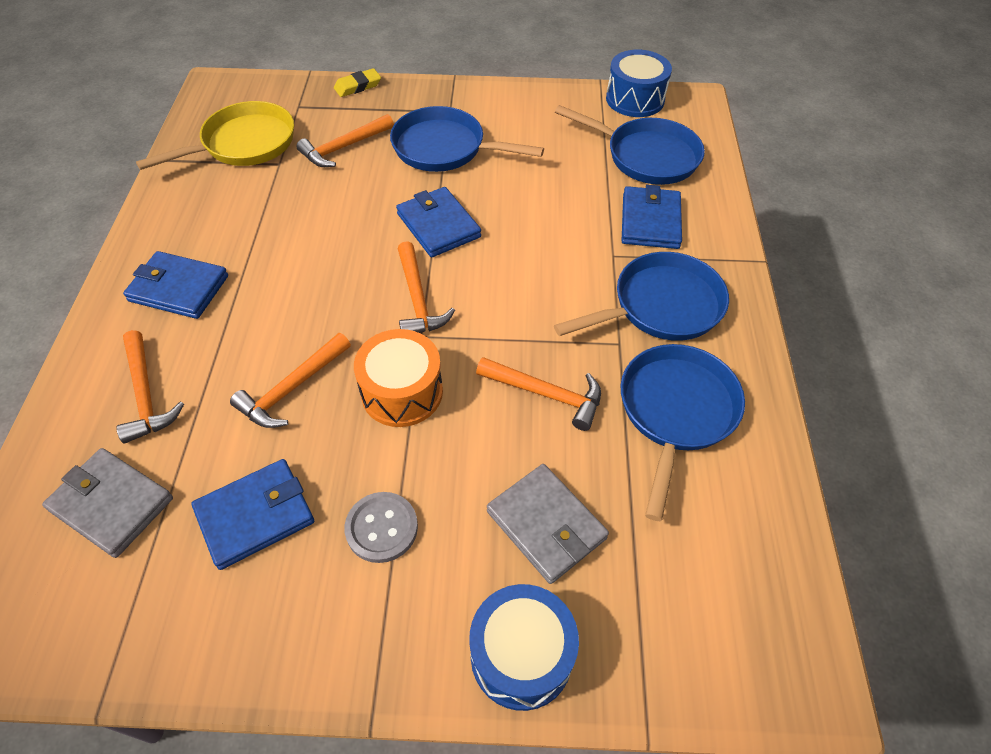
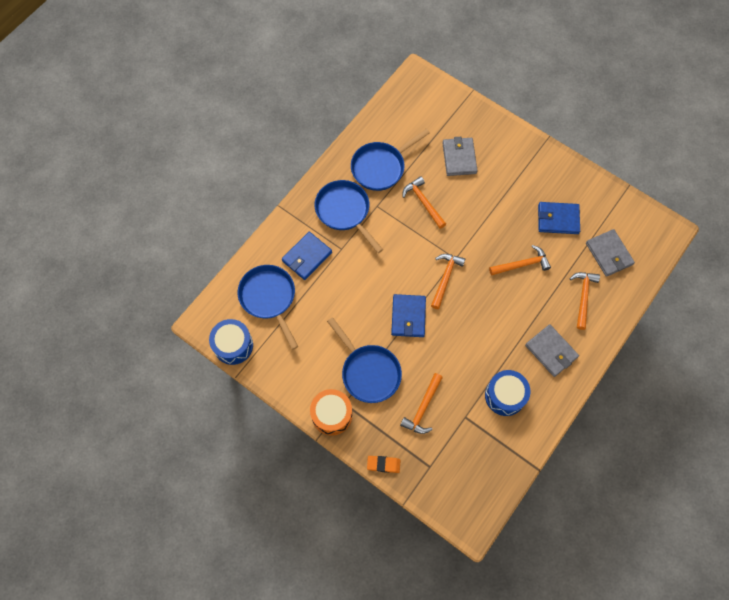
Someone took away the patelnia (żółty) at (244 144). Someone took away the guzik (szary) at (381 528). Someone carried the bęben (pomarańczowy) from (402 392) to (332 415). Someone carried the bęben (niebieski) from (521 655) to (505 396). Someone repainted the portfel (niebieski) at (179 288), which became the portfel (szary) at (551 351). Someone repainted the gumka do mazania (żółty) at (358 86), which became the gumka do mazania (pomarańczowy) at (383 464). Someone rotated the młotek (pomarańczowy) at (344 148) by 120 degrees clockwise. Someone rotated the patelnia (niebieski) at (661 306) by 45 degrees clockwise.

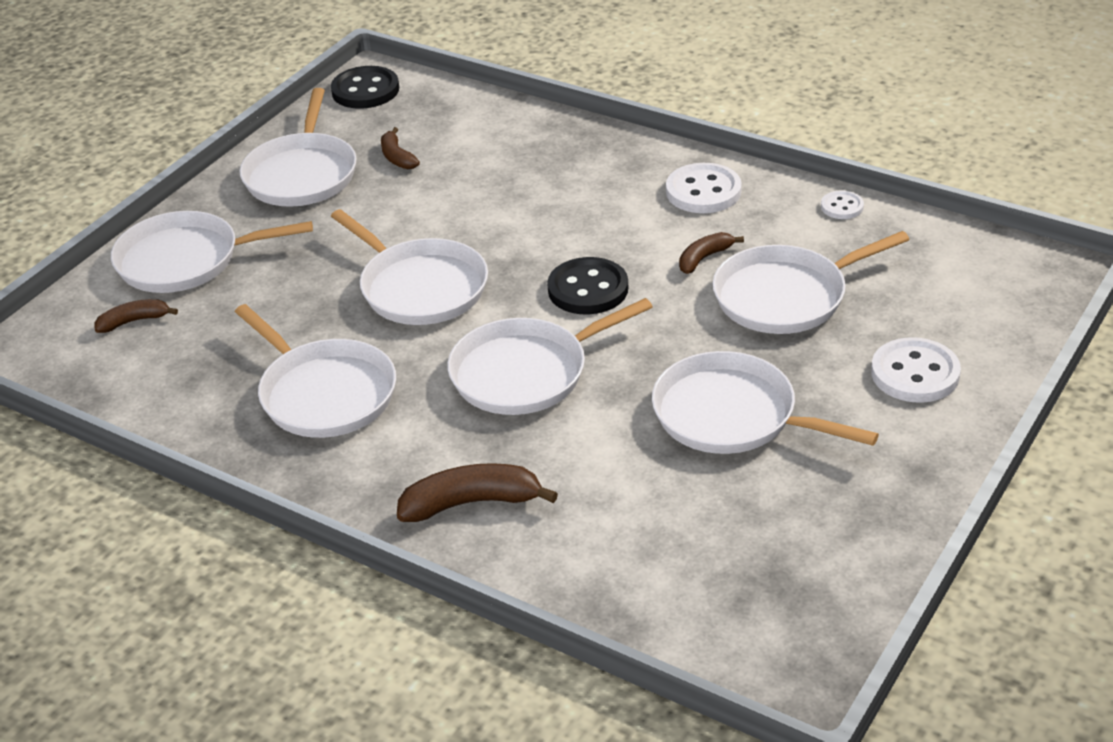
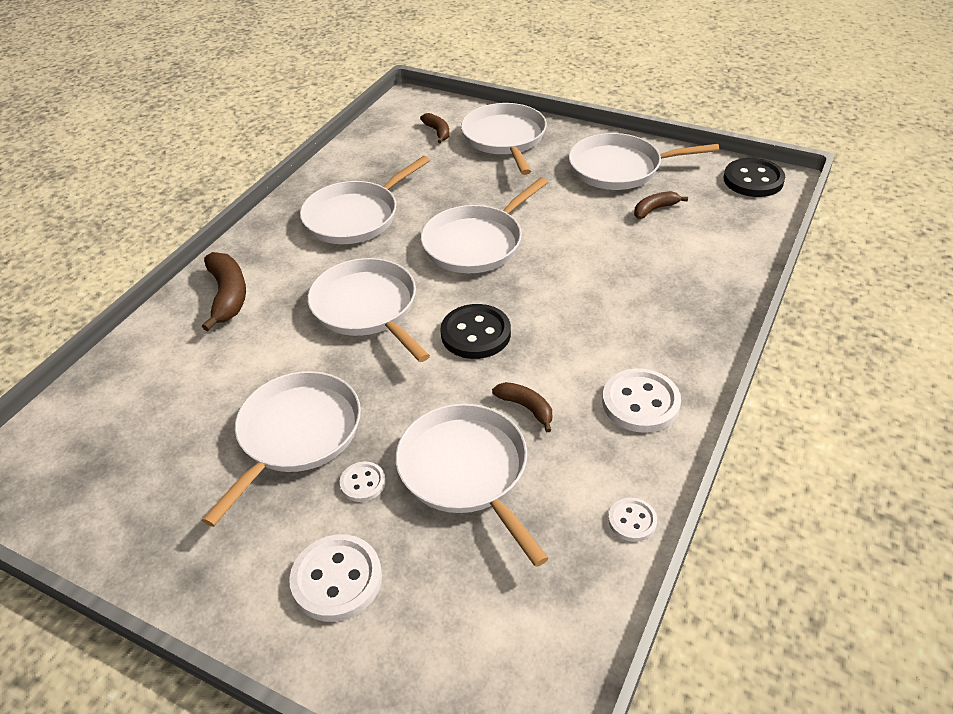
Someone put down the guzik (biały) at (363 483).

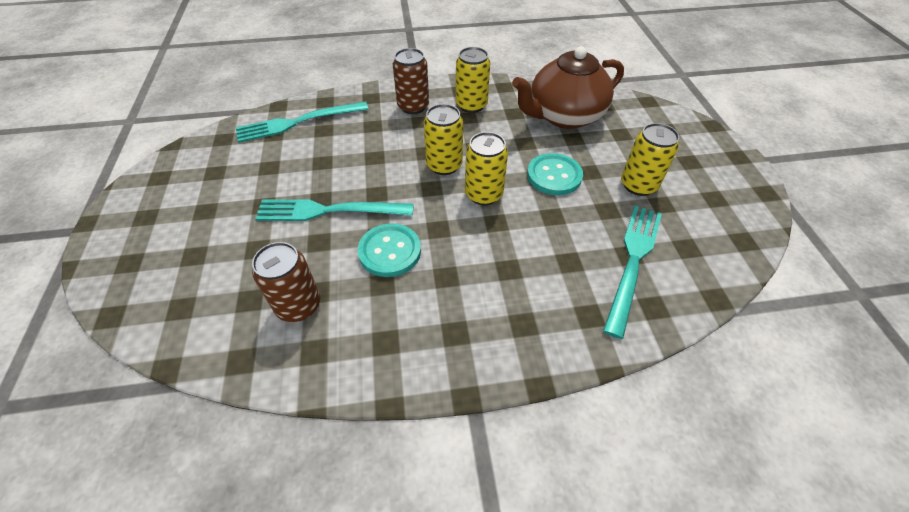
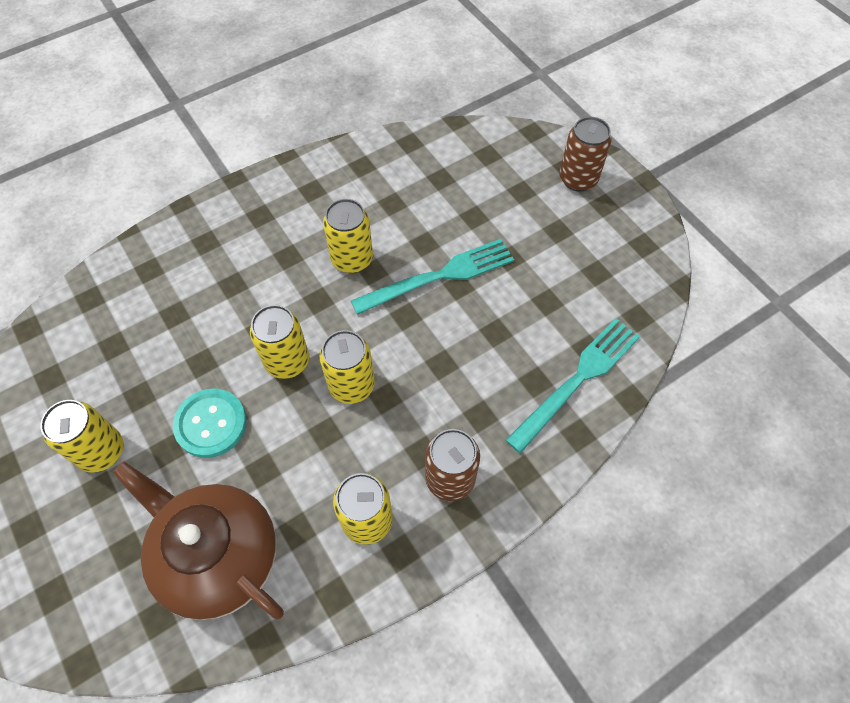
Someone took away the widelec (turkusowy) at (633 261). Someone carried the puszka (brązowy) from (298 305) to (578 179). Someone swapped the guzik (turkusowy) at (390 251) for the puszka (żółty) at (352 259). Someone rotated the imbryk (brązowy) at (564 116) by 90 degrees counterclockwise.

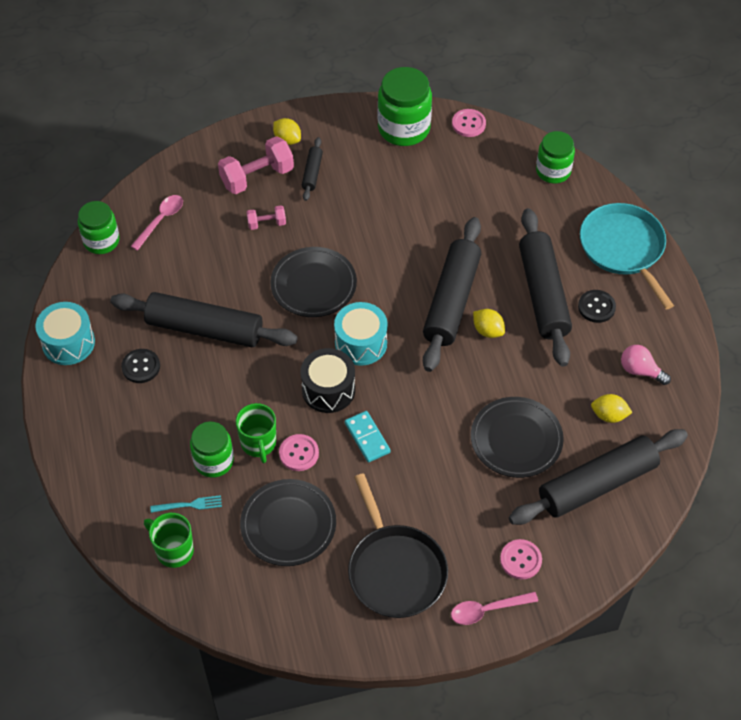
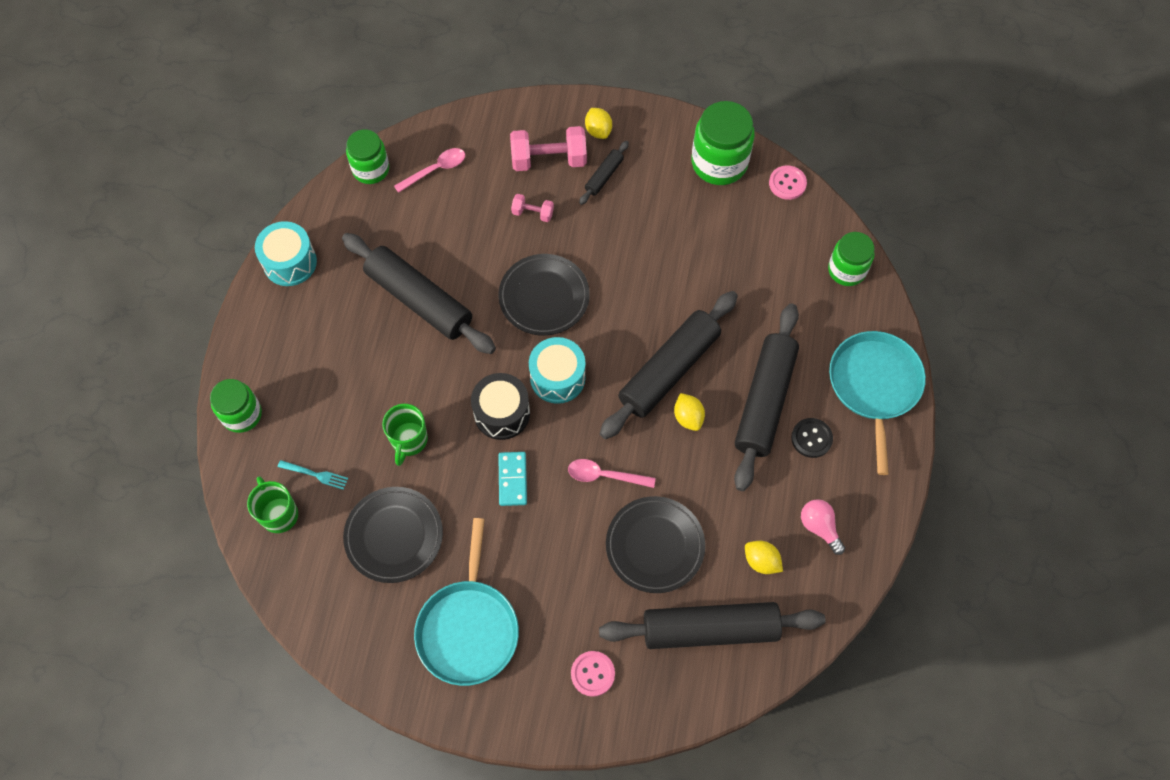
Someone took away the guzik (czarny) at (141 367). Someone took away the guzik (różowy) at (299 453). Someone carried the słoik (zielony) from (214 461) to (242 414). Someone carried the łyżka (różowy) from (487 610) to (604 475). Someone repainted the patelnia (czarny) at (395 570), which became the patelnia (turkusowy) at (468 628).

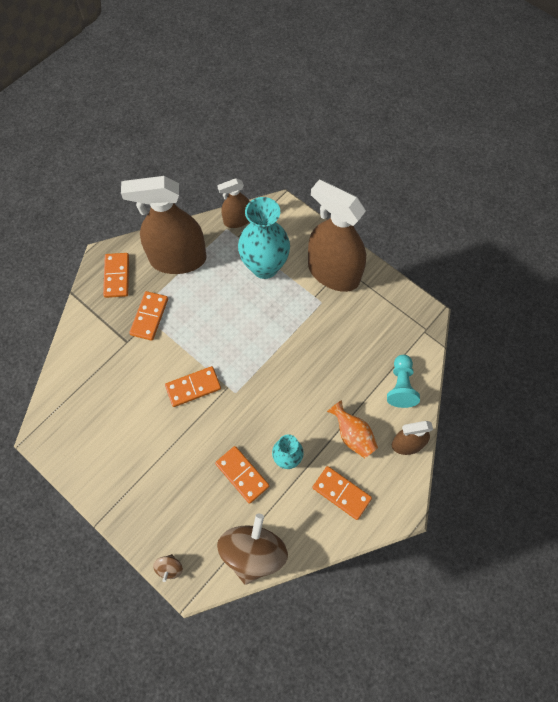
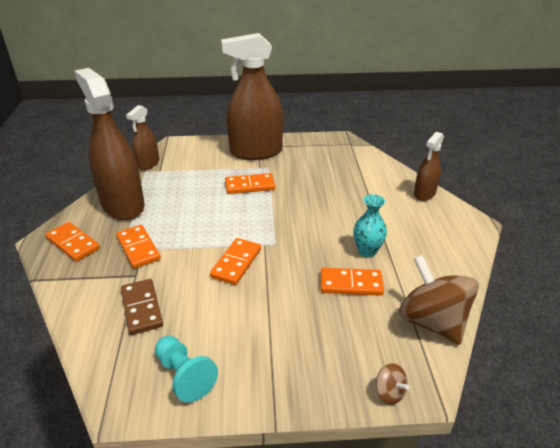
Someone took away the wazon (turkusowy) at (264 266). Someone took away the wazon (pomarańczowy) at (352 435). Someone put down the kostka domina (brązowy) at (141 308). Someone carried the kostka domina (pomarańczowy) from (341 493) to (250 186). Someone carried the pionek (turkusowy) from (400 386) to (184 376). Someone rotated the spryskiwacz (brązowy) at (178 259) by 105 degrees clockwise.

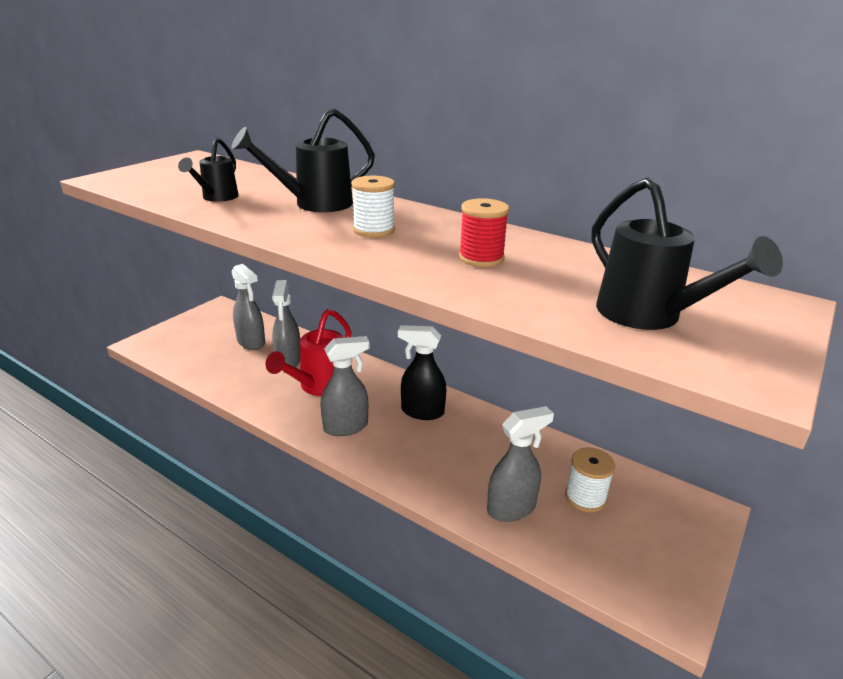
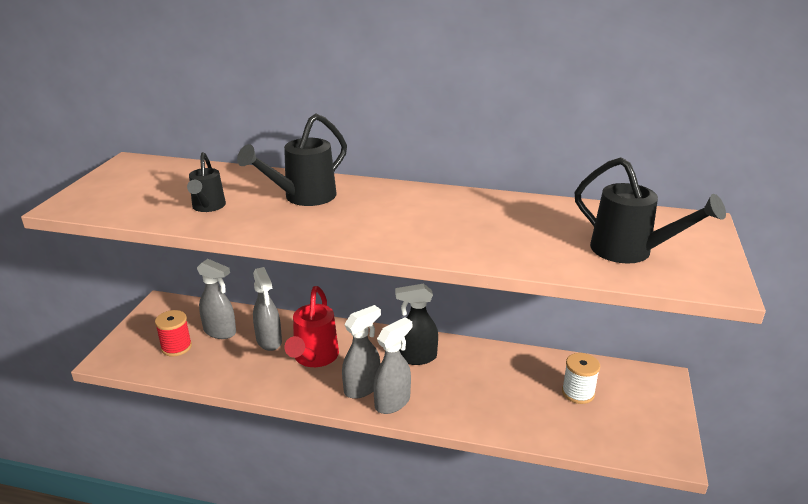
Someone took away the szpulka (biały) at (374 230). Someone carried the szpulka (czerwony) from (481 258) to (176 347). Someone carried the spryskiwacz (szary) from (511 508) to (393 402).

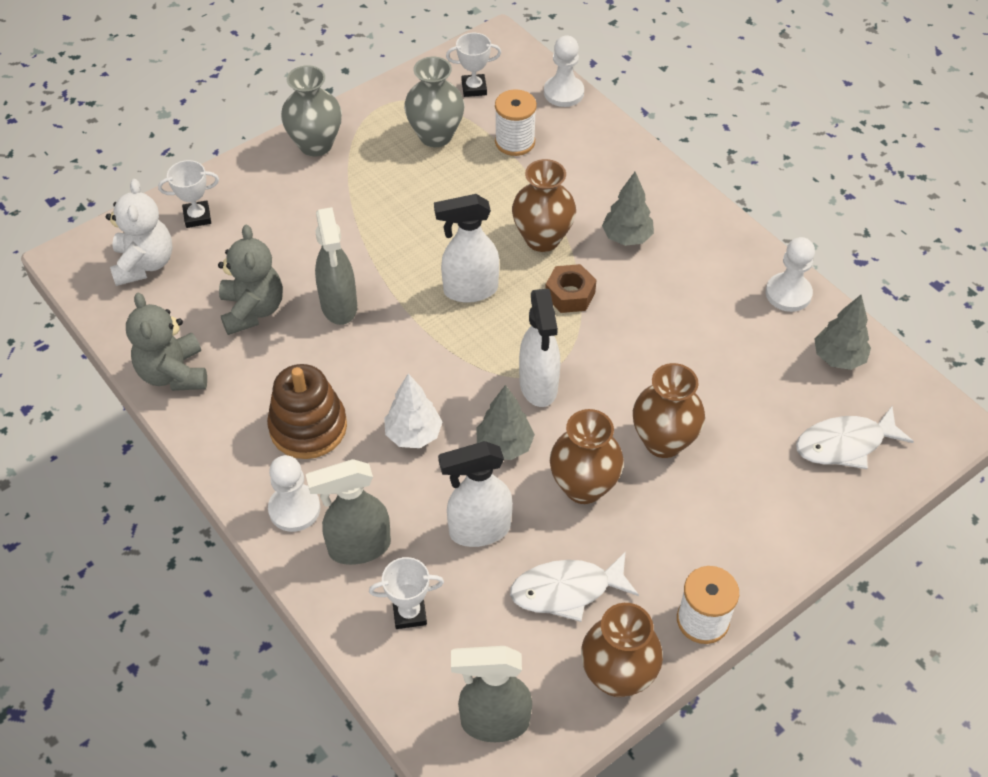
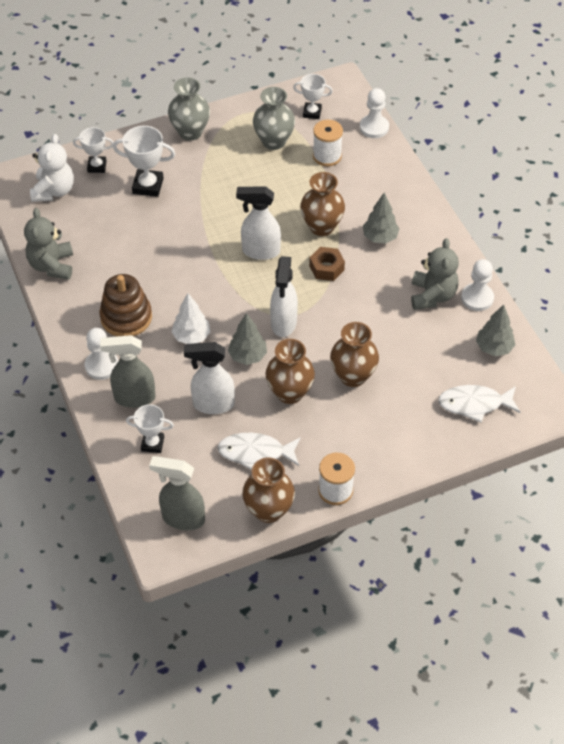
Someone took away the spryskiwacz (szary) at (339 306). Someone put down the puchar (biały) at (148 186). Someone carried the miś (szary) from (252 310) to (432 296).

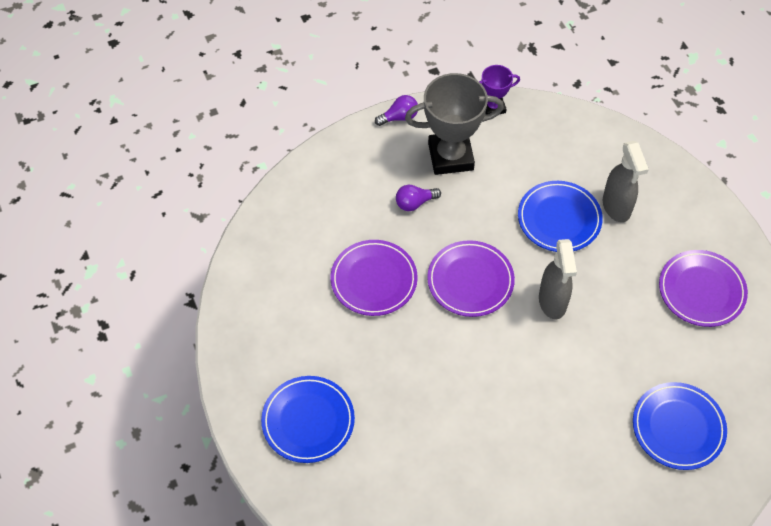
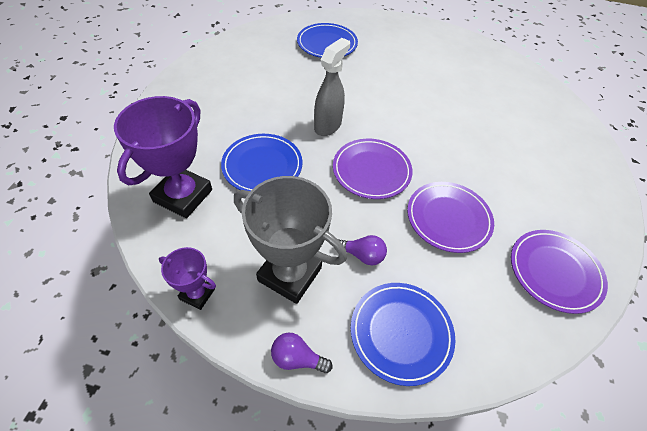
Someone took away the spryskiwacz (szary) at (616 207). Someone put down the puchar (fioletowy) at (183 196). Someone carried the talerz (niebieski) from (308 421) to (401 333). Someone carried the talerz (fioletowy) from (701 290) to (554 272).

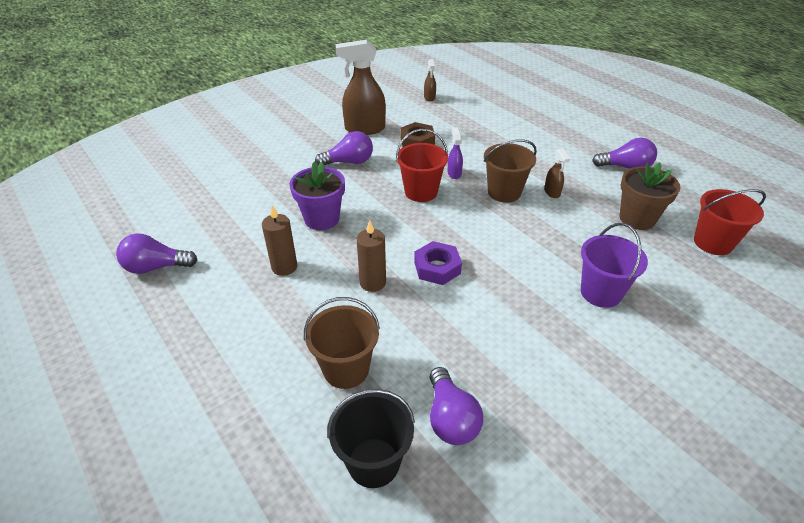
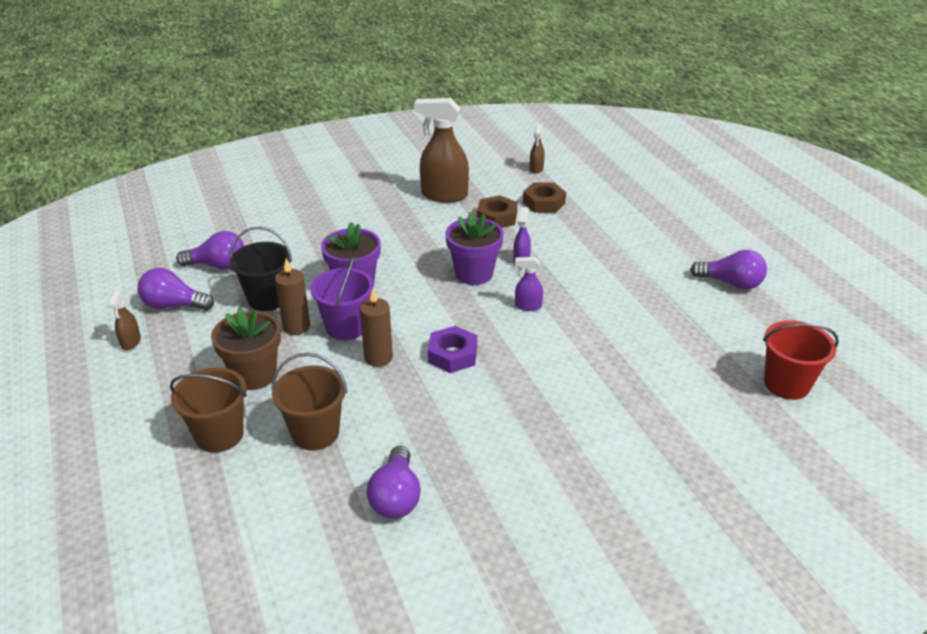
Someone put down the spryskiwacz (fioletowy) at (527 306). Someone put down the nakrętka (brązowy) at (544 203). Someone carried the żarówka (fioletowy) from (349 162) to (218 266). Someone carried the wiadro (czarny) from (373 462) to (267 299). Someone carried the wiadro (brązowy) from (504 192) to (219 435). Someone carried the spryskiwacz (brązowy) from (552 192) to (130 342). Someone carried the wiadro (fioletowy) from (601 292) to (346 327). Someone carried the doniczka (brązowy) from (637 219) to (254 375). Someone swapped the wiadro (czerwony) at (421 192) for the doniczka (fioletowy) at (474 274).

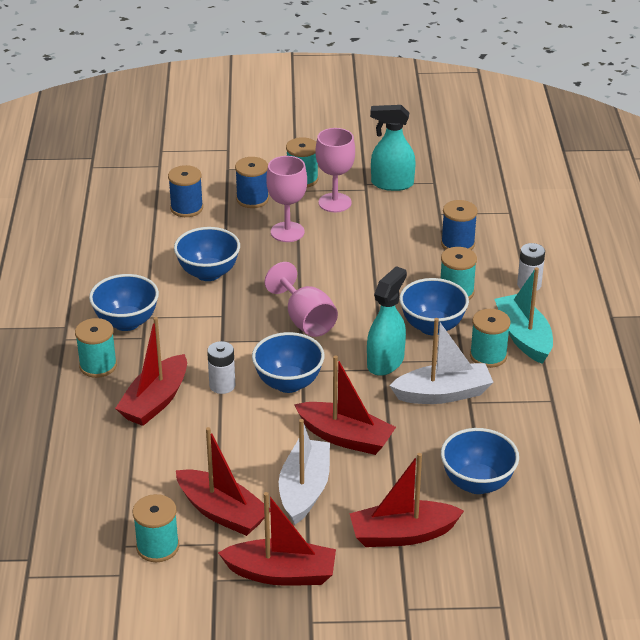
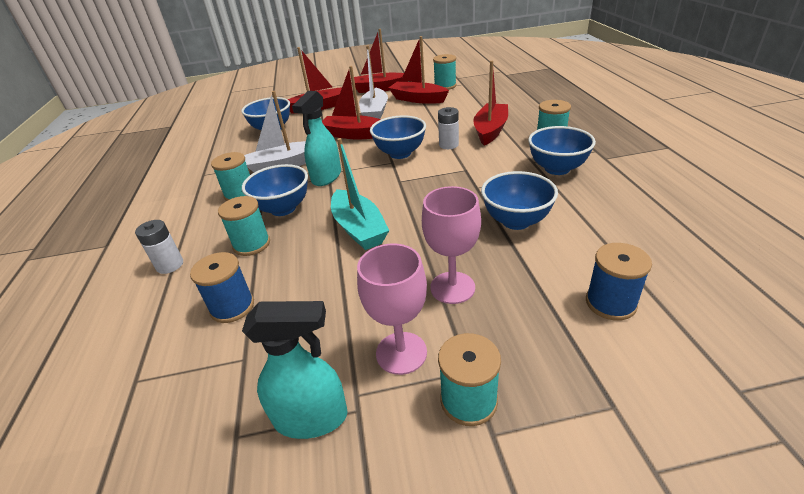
Someone took away the szpulka (niebieski) at (252 199). Someone took away the kielich (różowy) at (305 320). Someone carried the łódka (turkusowy) from (523 337) to (359 229).

